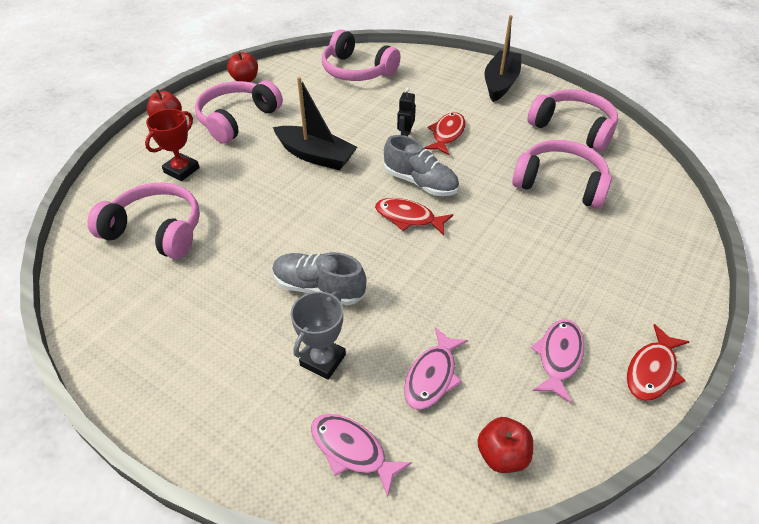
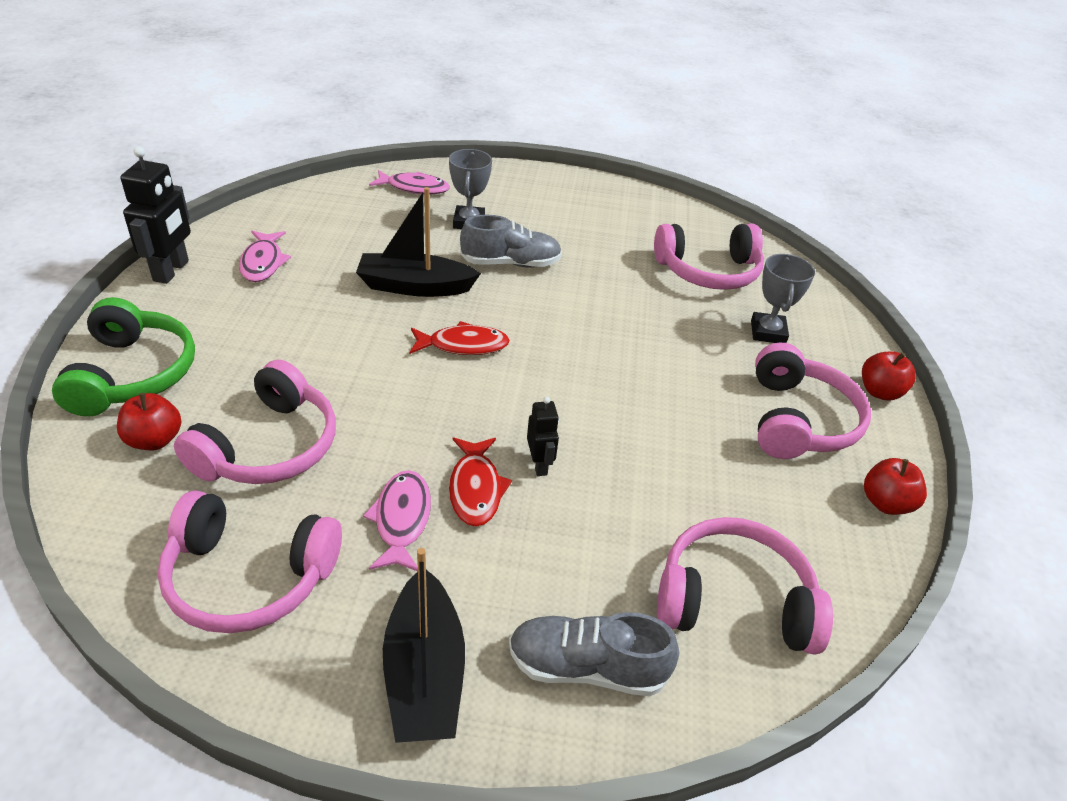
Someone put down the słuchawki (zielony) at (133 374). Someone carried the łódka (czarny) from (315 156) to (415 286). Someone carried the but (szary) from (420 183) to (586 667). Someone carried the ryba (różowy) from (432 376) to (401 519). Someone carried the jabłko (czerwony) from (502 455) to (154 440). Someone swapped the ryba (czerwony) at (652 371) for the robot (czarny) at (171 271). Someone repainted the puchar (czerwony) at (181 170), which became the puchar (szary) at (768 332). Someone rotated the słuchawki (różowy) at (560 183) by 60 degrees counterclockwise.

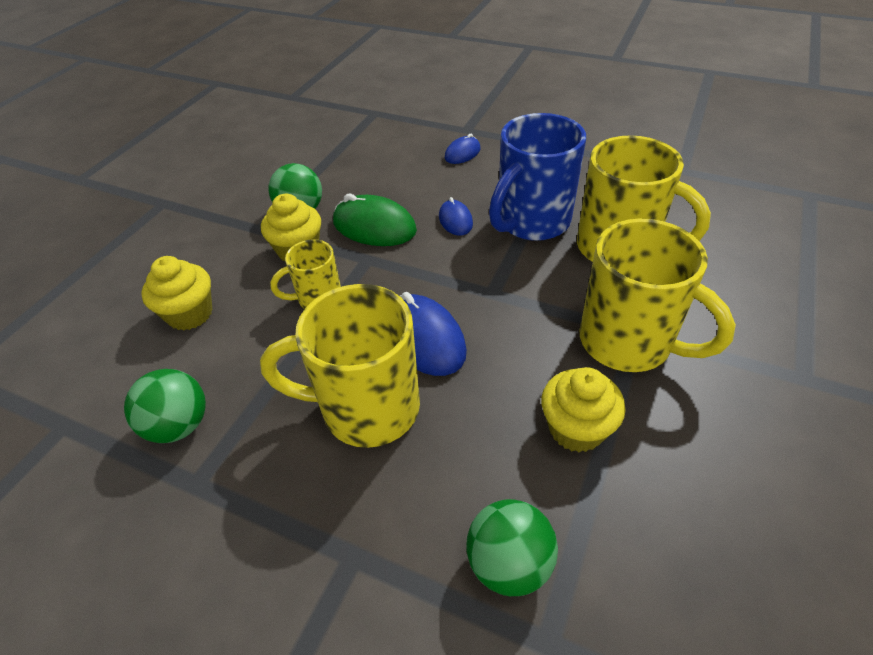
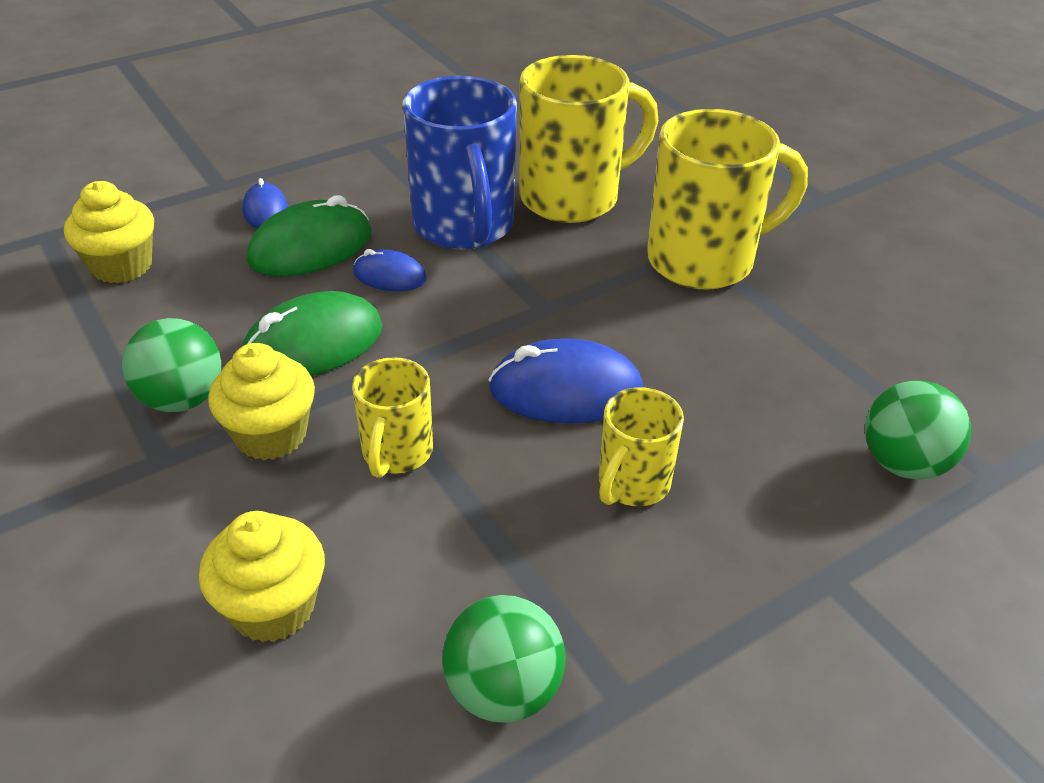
Someone put down the myszka (zielony) at (311 247). Someone carried the muffinka (żółty) from (576 428) to (122 266). Someone scaled the kubek (żółty) at (366 408) by 0.54.

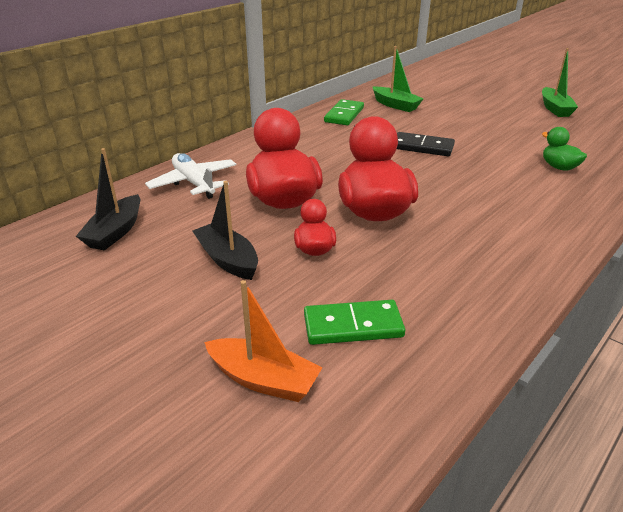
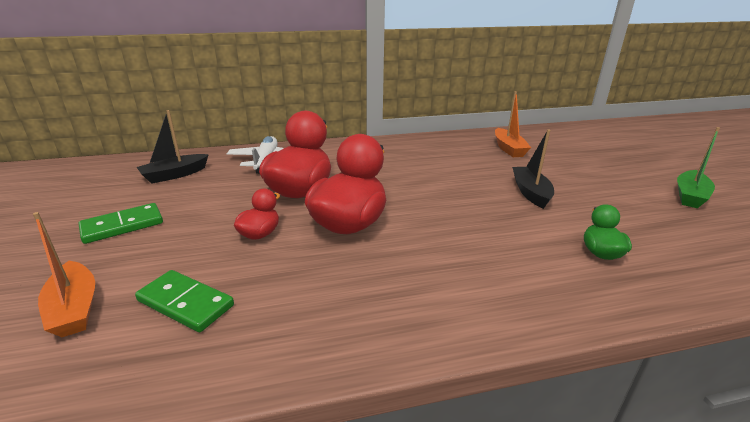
Someone took away the kostka domina (czarny) at (422 147). Someone carried the łódka (czarny) from (227 259) to (530 193). Someone carried the kostka domina (zielony) from (344 115) to (122 226). Someone repainted the łódka (zielony) at (395 105), which became the łódka (pomarańczowy) at (508 149).

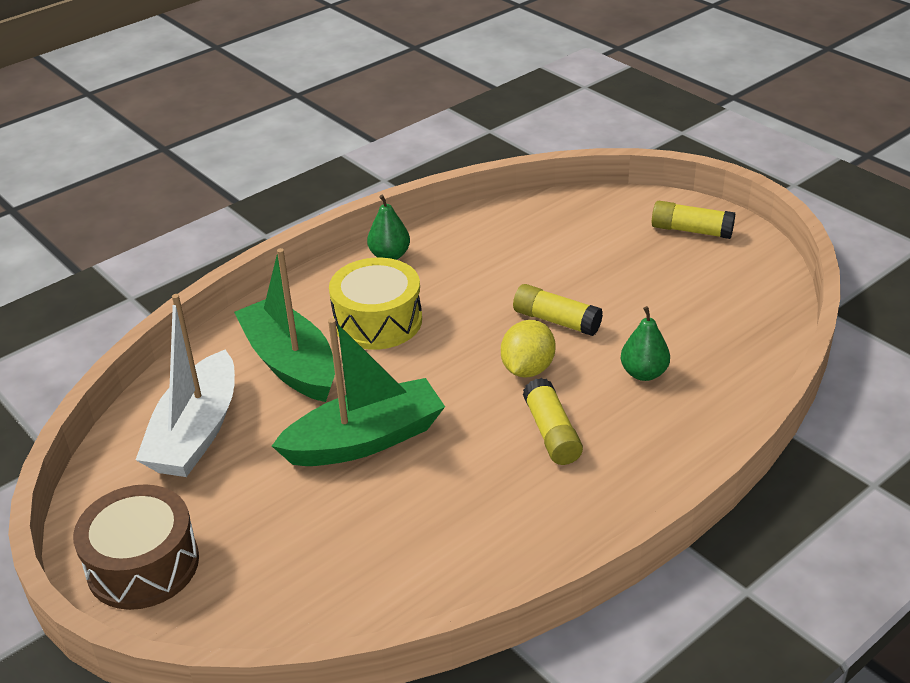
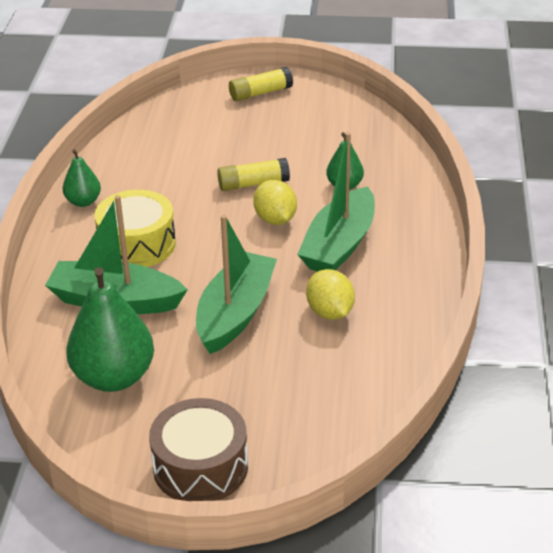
Someone put down the cytryna (żółty) at (330 312). Someone swapped the łódka (biały) at (196 432) for the gruszka (zielony) at (114 377). Someone swapped the klej w sztyfcie (żółty) at (551 433) for the łódka (zielony) at (339 245).

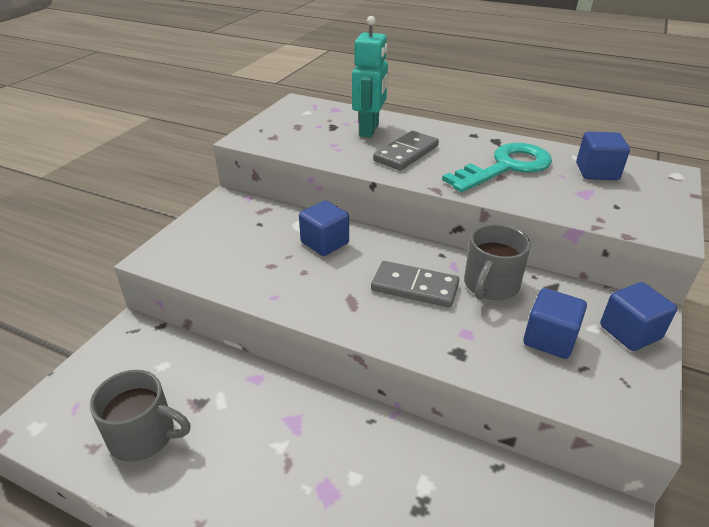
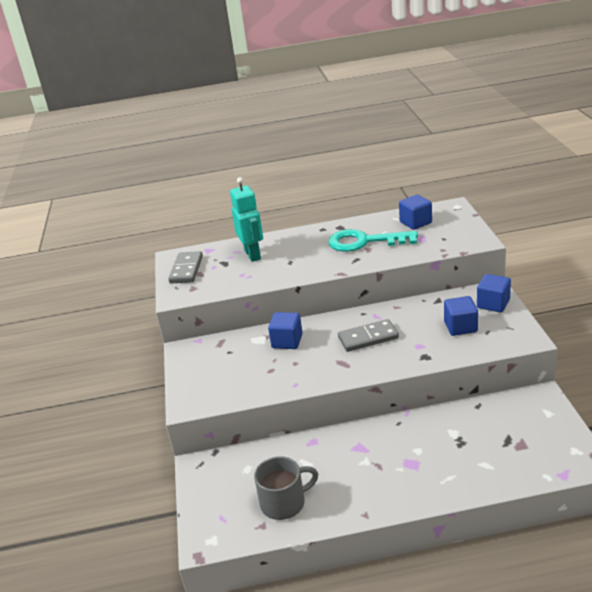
Someone took away the kubek (szary) at (490 285). Someone carried the kostka domina (szary) from (406 153) to (186 269). Someone rotated the klucz (turkusowy) at (506 167) by 105 degrees counterclockwise.

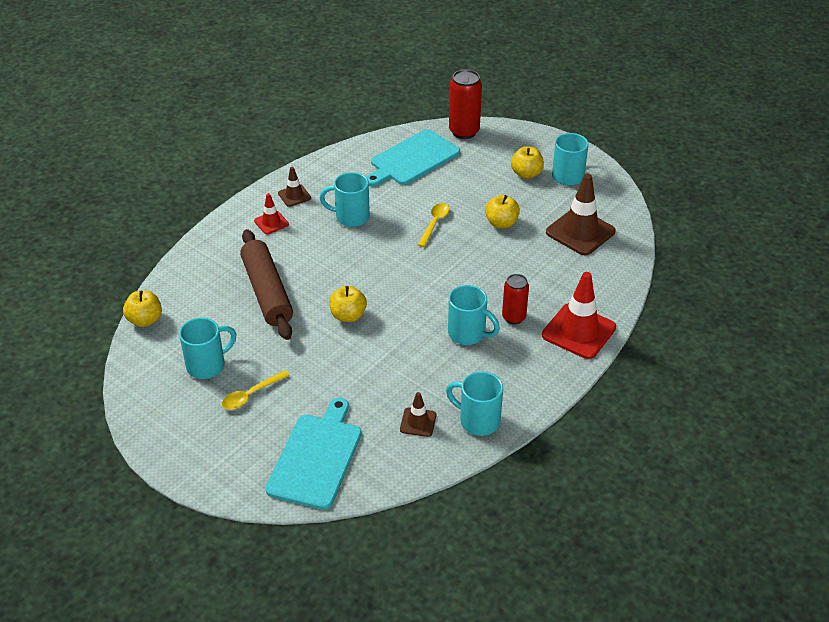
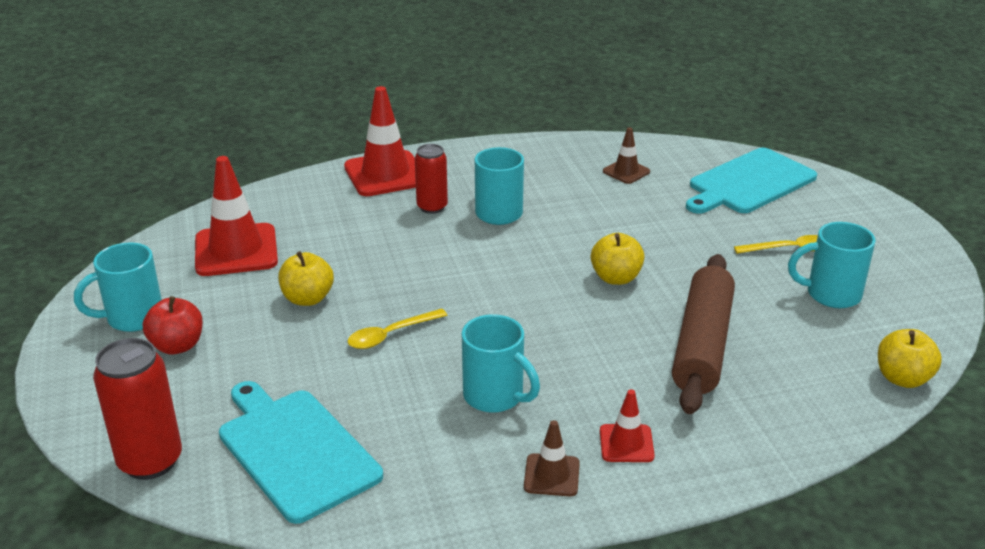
Someone took away the kubek (turkusowy) at (478 421). Someone repainted the jabłko (żółty) at (526 174), which became the jabłko (czerwony) at (177 346). Someone repainted the pachołek (brązowy) at (580 232), which became the pachołek (czerwony) at (236 250). Someone rotated the deska do krojenia (turkusowy) at (412 159) by 120 degrees counterclockwise.

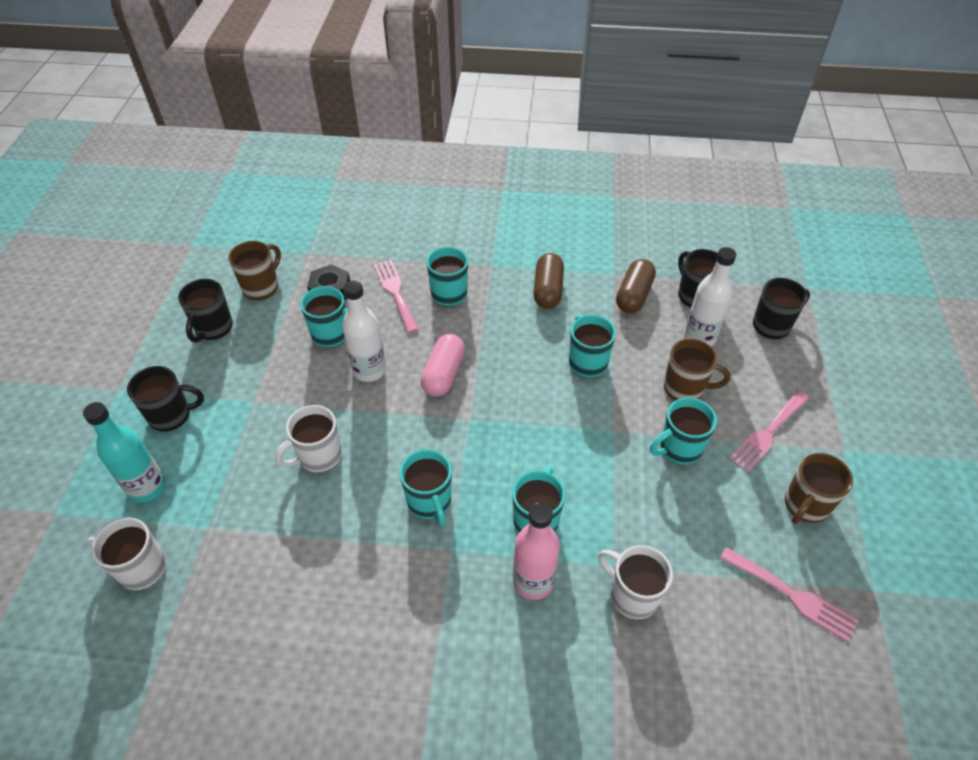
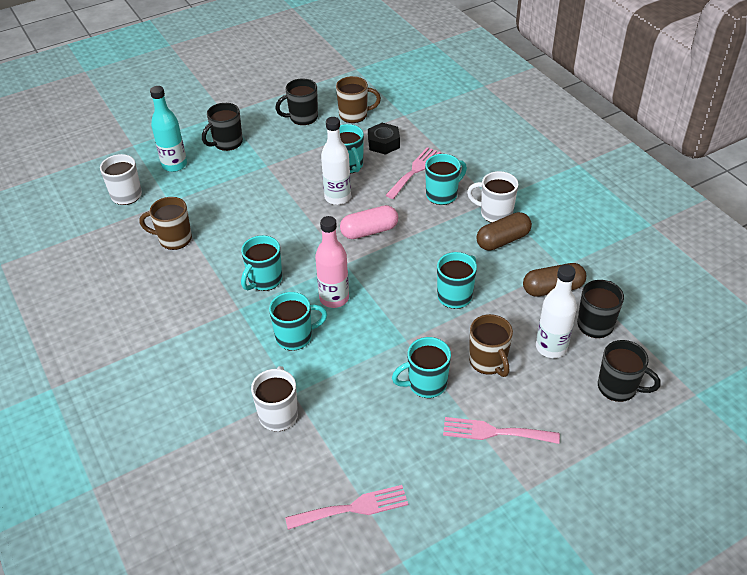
Someone carried the kubek (biały) from (318 456) to (495 213). Someone carried the butelka (różowy) from (533 581) to (334 298). Someone carried the kubek (brązowy) from (805 505) to (174 239). Someone rotated the kubek (czarny) at (171 415) by 90 degrees clockwise. Someone rotated the kubek (turkusowy) at (679 448) by 45 degrees counterclockwise. Someone rotated the widelec (różowy) at (792 595) by 105 degrees counterclockwise.

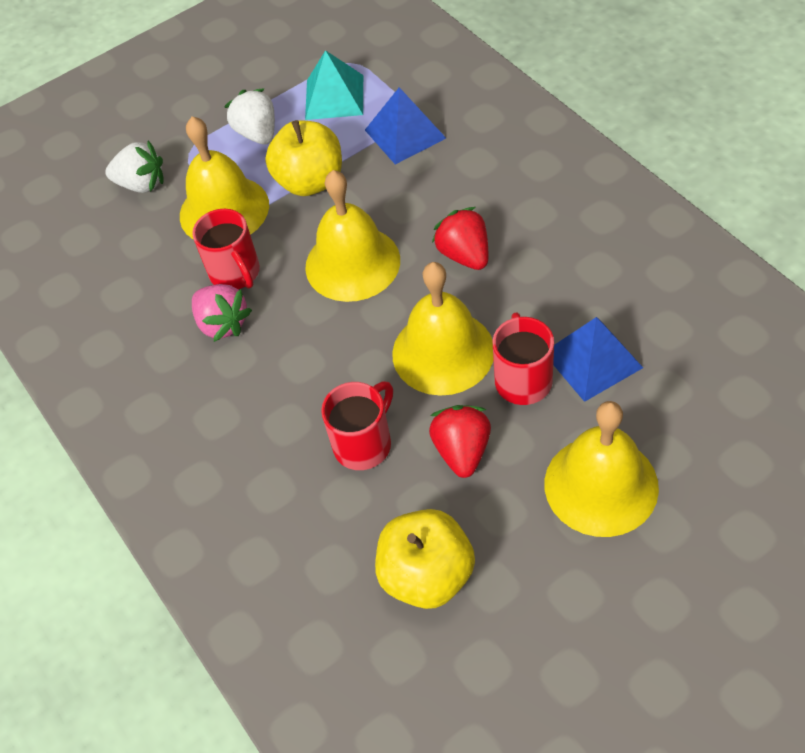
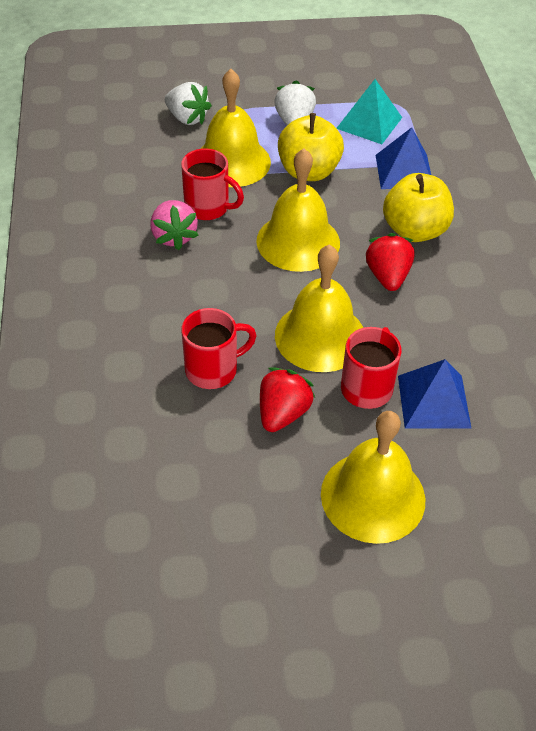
Someone carried the jabłko (żółty) from (427 575) to (414 230). Someone rotated the kubek (czerwony) at (235 273) by 60 degrees counterclockwise.

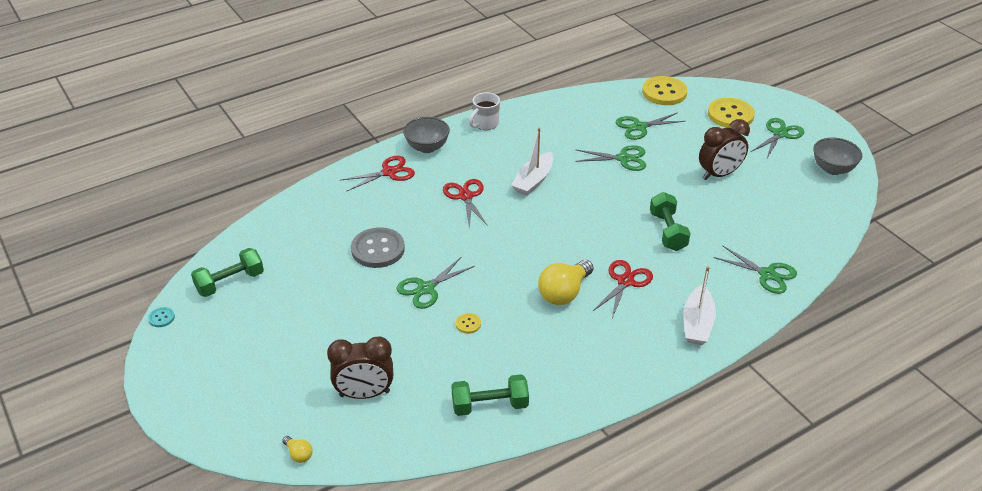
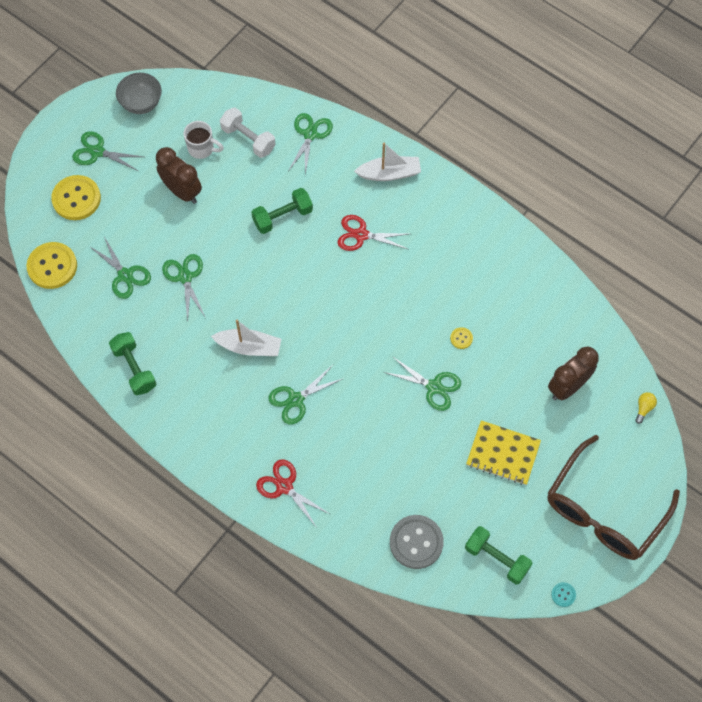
Someone took away the miska (szary) at (427 147). Someone took away the żarówka (żółty) at (564 293). Someone put down the hantel (biały) at (248 139). Someone put down the zeszyt (żółty) at (503 453). Someone put down the okulary (brązowy) at (604 510). Someone carried the guzik (szary) from (378 249) to (416 542). Someone carried the hantel (zielony) from (490 405) to (134 368). Someone carried the kubek (biały) from (485 124) to (202 149). Someone repainted the nożyczki (czerwony) at (466 196), which became the nożyczki (zielony) at (295 399). Someone rotated the budzik (brązowy) at (364 394) by 105 degrees counterclockwise.

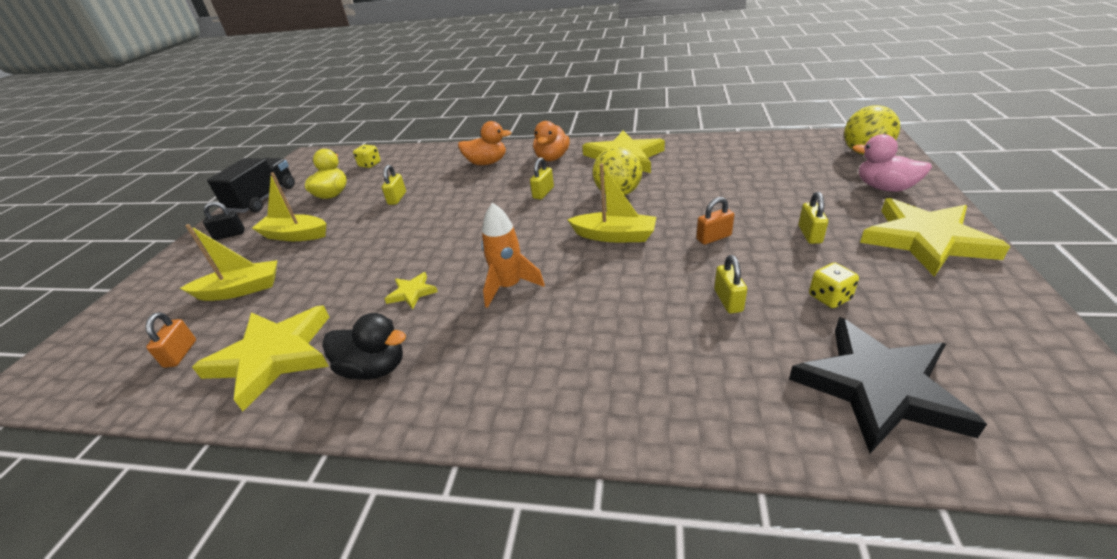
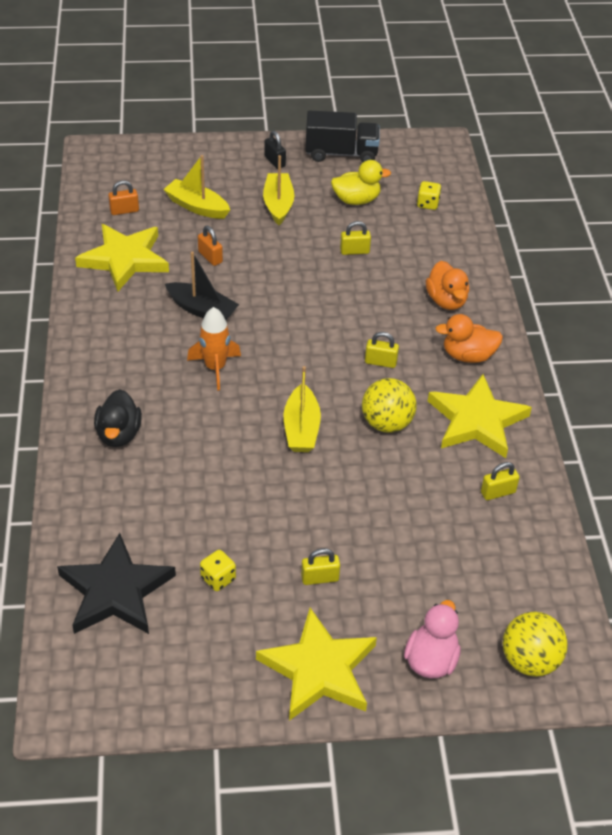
Someone carried the kaczka (czarny) from (374 368) to (119 434). Someone carried the kłódka (pomarańczowy) from (714 237) to (210 257). Someone carried the kłódka (żółty) from (728 300) to (498 492). Someone swapped the gwiazda (żółty) at (412 293) for the łódka (czarny) at (202 310). Someone rotated the łódka (żółty) at (240 290) by 150 degrees clockwise.

